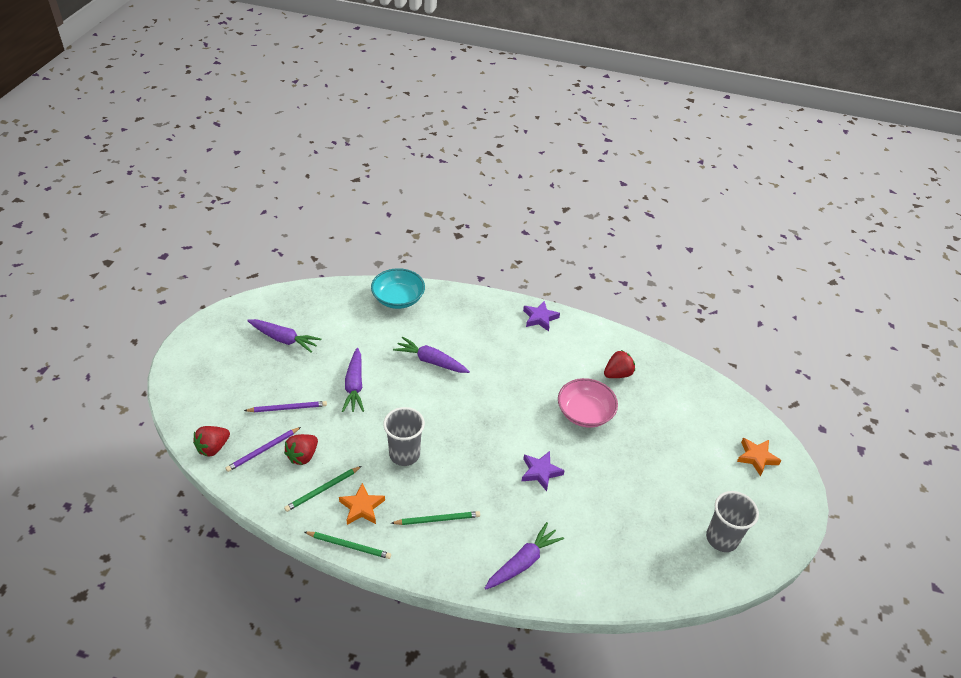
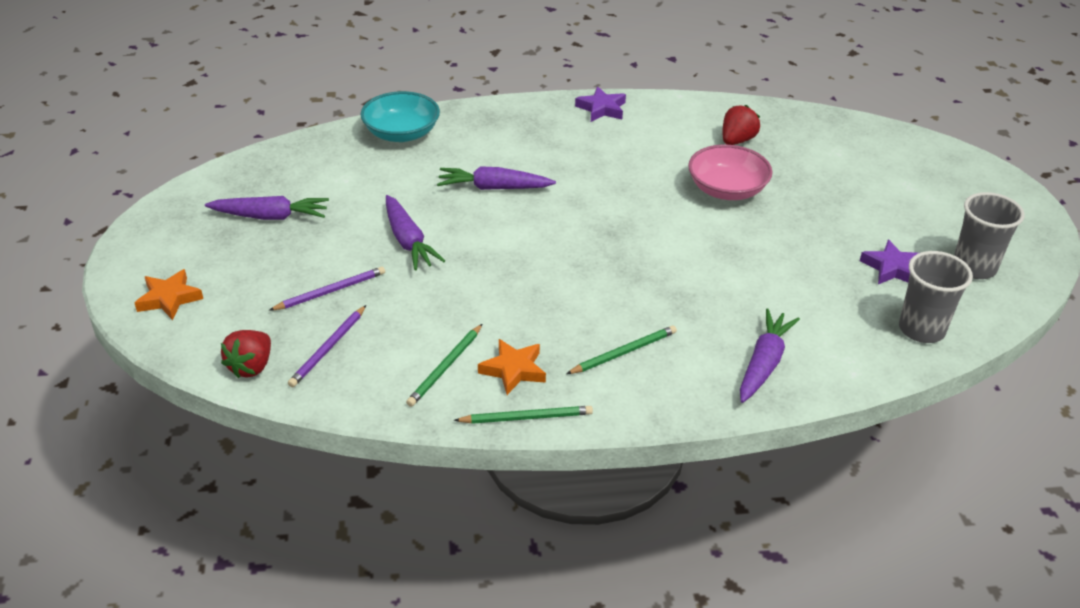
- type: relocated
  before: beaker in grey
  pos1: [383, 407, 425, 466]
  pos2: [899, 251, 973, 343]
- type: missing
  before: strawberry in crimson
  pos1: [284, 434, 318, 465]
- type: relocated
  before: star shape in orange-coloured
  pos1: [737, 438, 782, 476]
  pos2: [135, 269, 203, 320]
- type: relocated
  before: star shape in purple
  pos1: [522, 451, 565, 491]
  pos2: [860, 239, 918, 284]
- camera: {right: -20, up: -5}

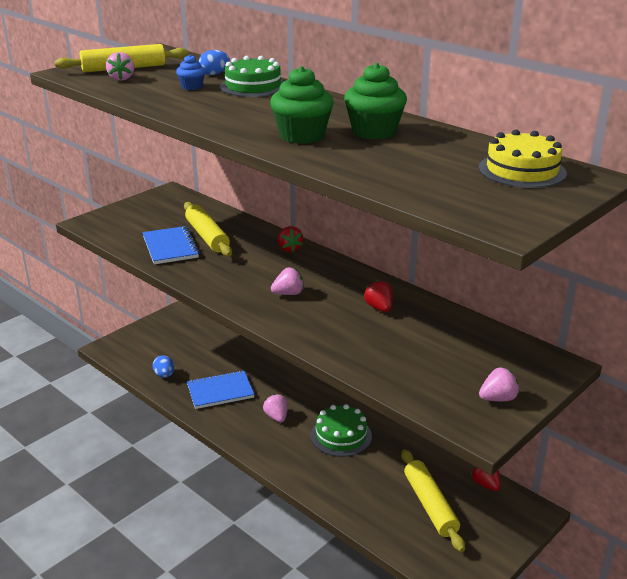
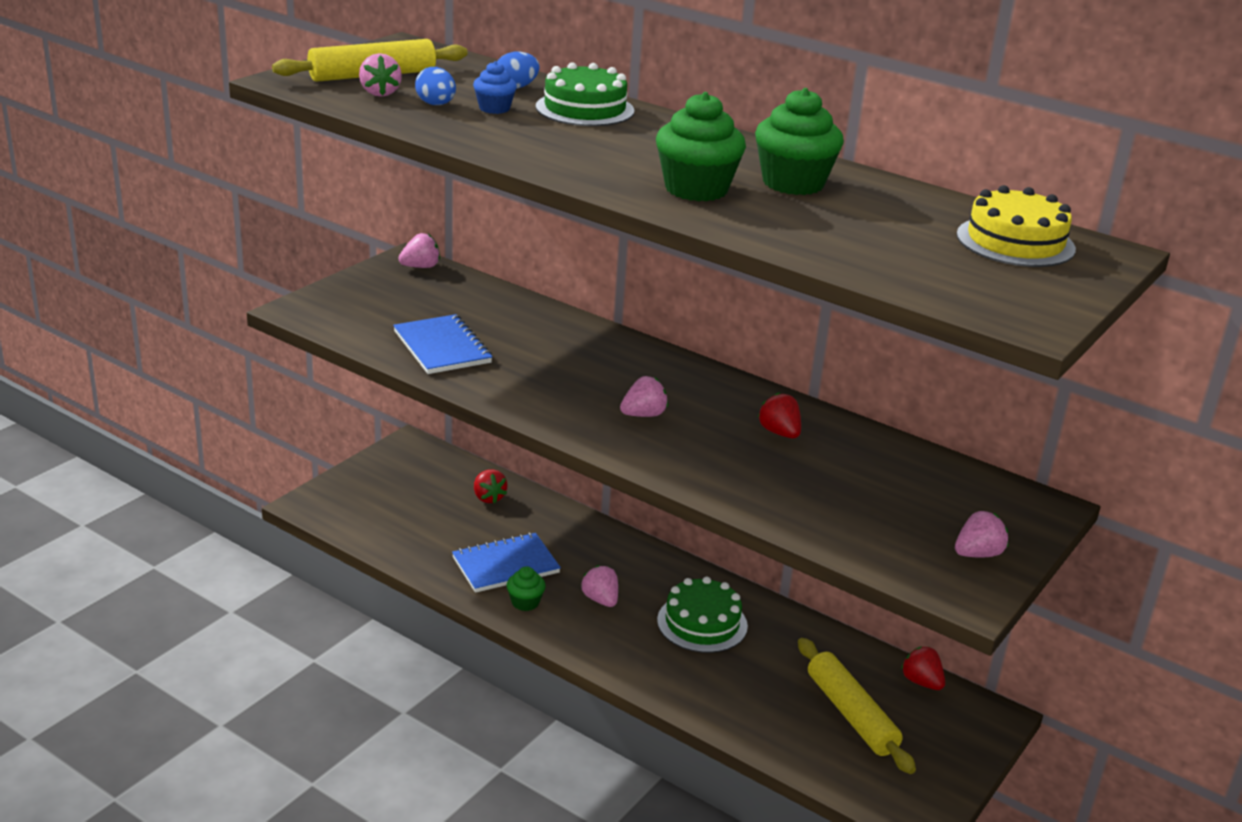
- type: missing
  before: rolling pin in yellow
  pos1: [184, 202, 232, 257]
- type: relocated
  before: strawberry in crimson
  pos1: [278, 226, 303, 252]
  pos2: [474, 469, 508, 504]
- type: relocated
  before: toy egg in royal blue
  pos1: [152, 355, 174, 378]
  pos2: [415, 67, 456, 105]
- type: appeared
  after: strawberry in rosy
  pos2: [398, 233, 440, 268]
- type: appeared
  after: muffin in leaf-green
  pos2: [507, 566, 546, 611]
- camera: {right: -10, up: 0}

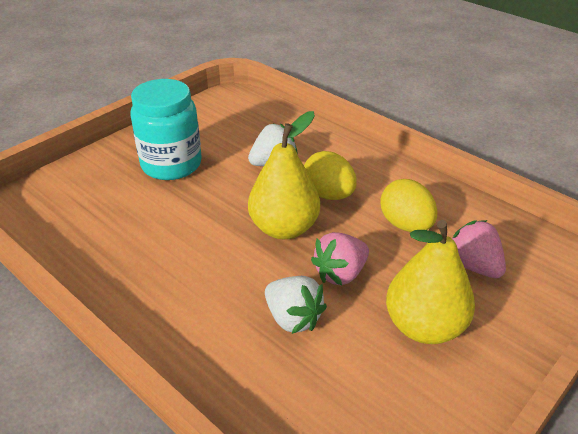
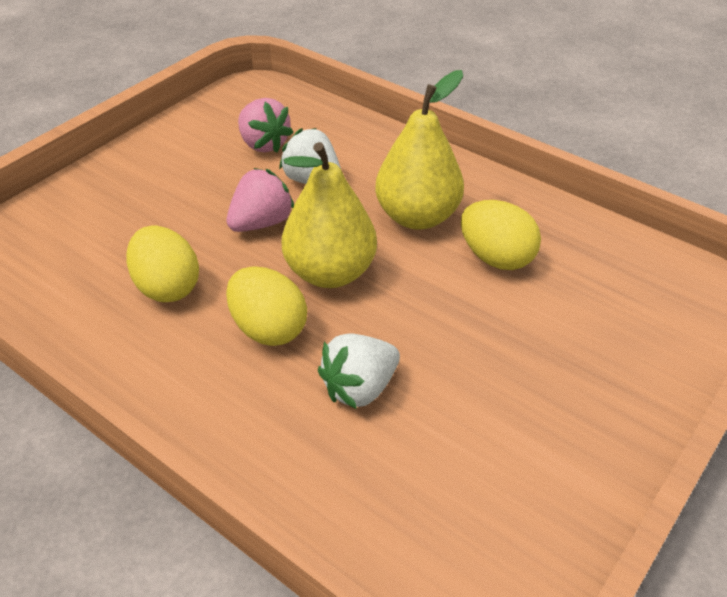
- type: missing
  before: jam jar in teal
  pos1: [130, 79, 202, 180]
- type: relocated
  before: pear fruit in yellow
  pos1: [386, 220, 475, 344]
  pos2: [375, 70, 464, 230]
- type: relocated
  before: strawberry in rosy
  pos1: [452, 220, 506, 279]
  pos2: [238, 98, 293, 153]
- type: appeared
  after: toy egg in yellow
  pos2: [461, 200, 541, 270]
- camera: {right: 175, up: 5}

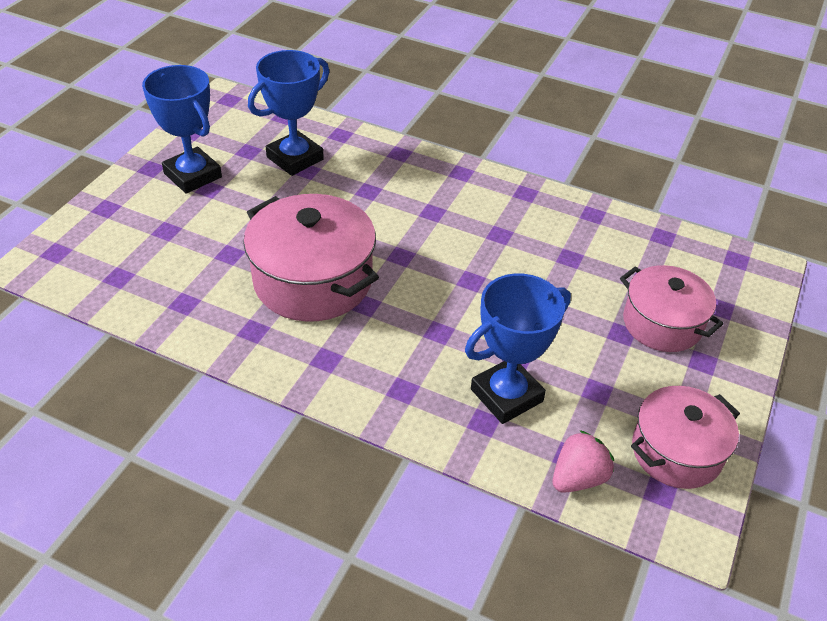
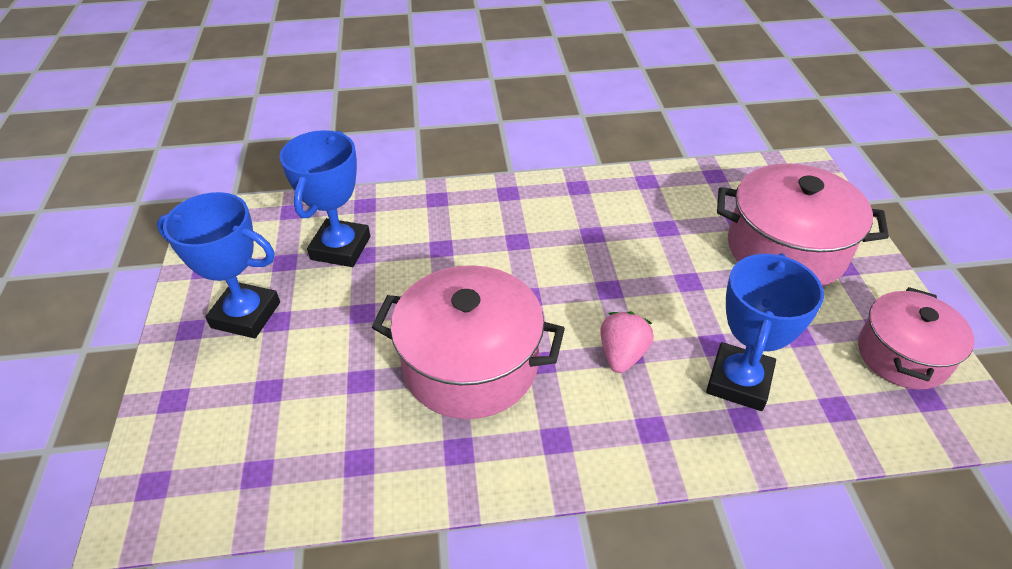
- type: size
  before: cooking pot in rosy
  pos1: [620, 265, 723, 352]
  pos2: [717, 164, 889, 287]
  scale: 1.53
- type: relocated
  before: strawberry in rosy
  pos1: [552, 430, 614, 493]
  pos2: [600, 312, 654, 373]
- camera: {right: -30, up: 0}

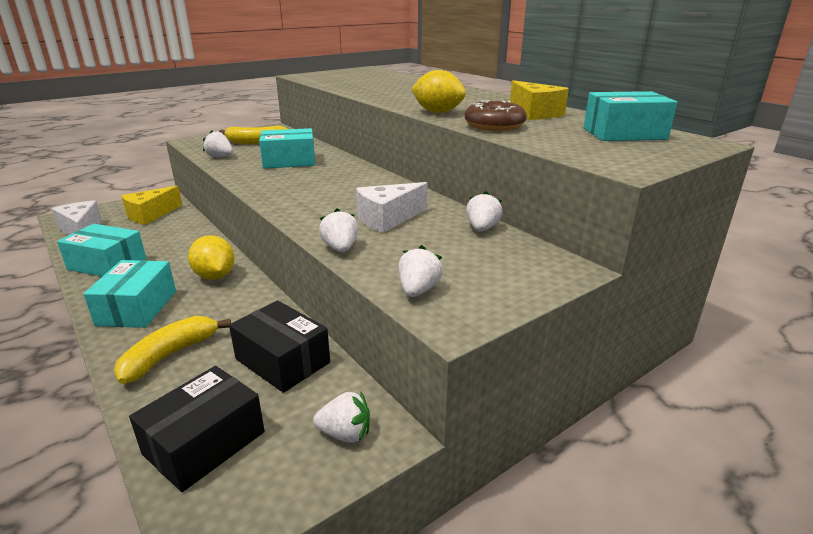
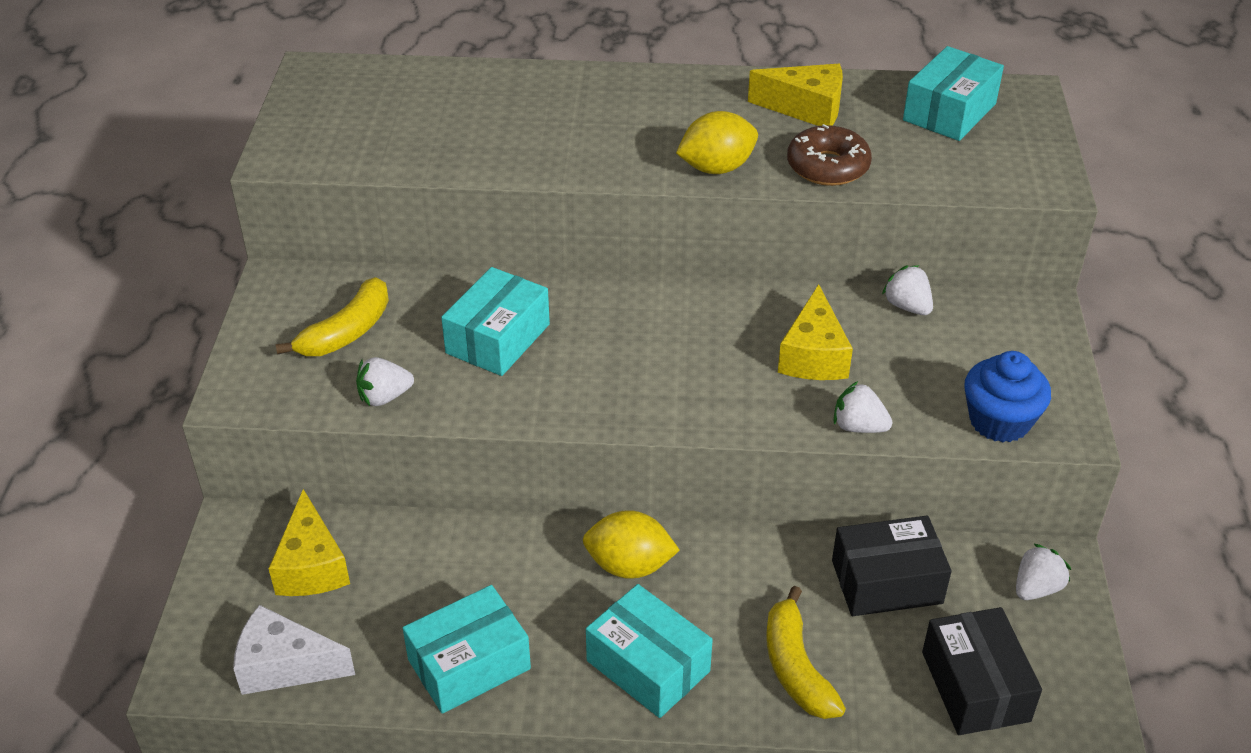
- type: colour
  before: cheese in white
  after: cheese in yellow
  pos1: [356, 182, 428, 233]
  pos2: [778, 284, 853, 380]
- type: exchanged
  before: strawberry in white
  after: muffin in royal blue
  pos1: [398, 245, 443, 297]
  pos2: [964, 351, 1051, 443]
- camera: {right: -50, up: 15}

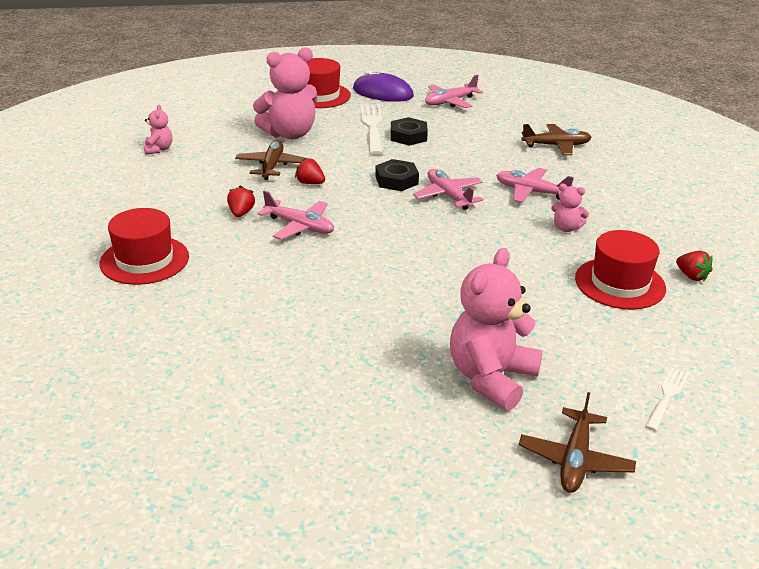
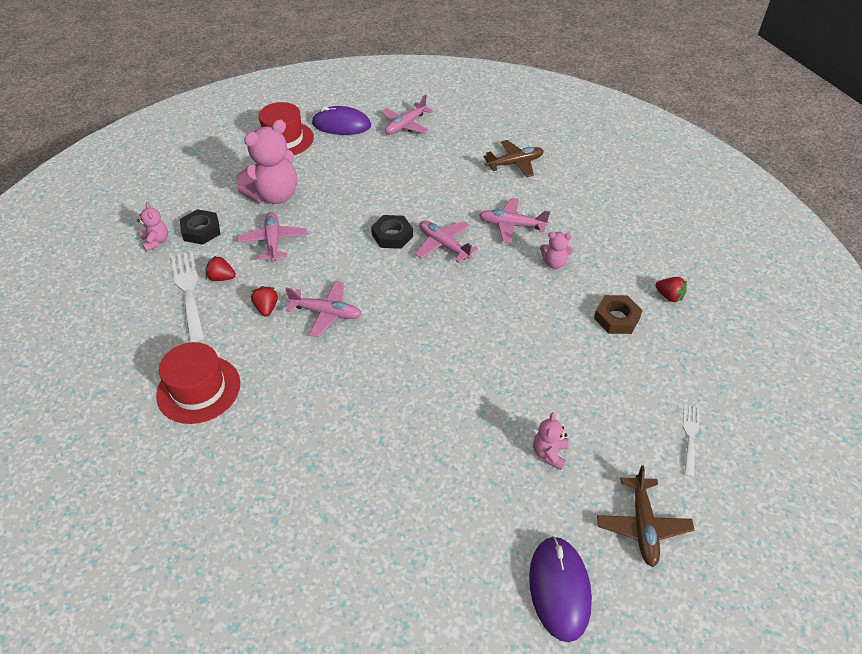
- type: relocated
  before: fork in white
  pos1: [360, 105, 383, 155]
  pos2: [171, 251, 205, 342]
- type: relocated
  before: hexagon nut in ebony
  pos1: [391, 117, 428, 146]
  pos2: [180, 209, 220, 245]
- type: colour
  before: aeroplane in brown
  after: aeroplane in rosy
  pos1: [235, 140, 309, 180]
  pos2: [237, 212, 307, 262]
- type: relocated
  before: strawberry in crimson
  pos1: [295, 158, 325, 184]
  pos2: [206, 256, 236, 281]
- type: exchanged
  before: top hat in crimson
  after: hexagon nut in brown
  pos1: [575, 230, 666, 310]
  pos2: [594, 295, 643, 334]
- type: size
  before: stuffed bear in rosy
  pos1: [450, 248, 543, 411]
  pos2: [533, 412, 569, 470]
  scale: 0.48
- type: appeared
  after: computer mouse in purple
  pos2: [529, 536, 592, 642]
- camera: {right: -15, up: 15}

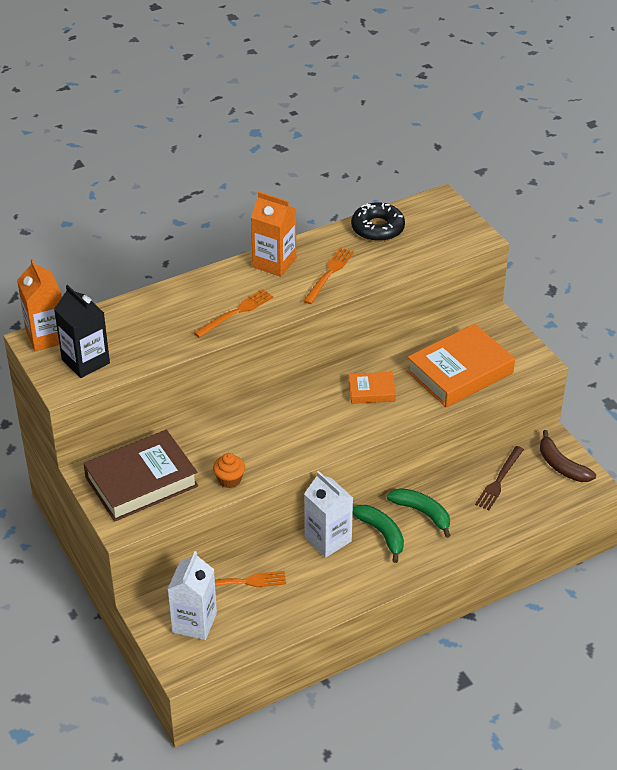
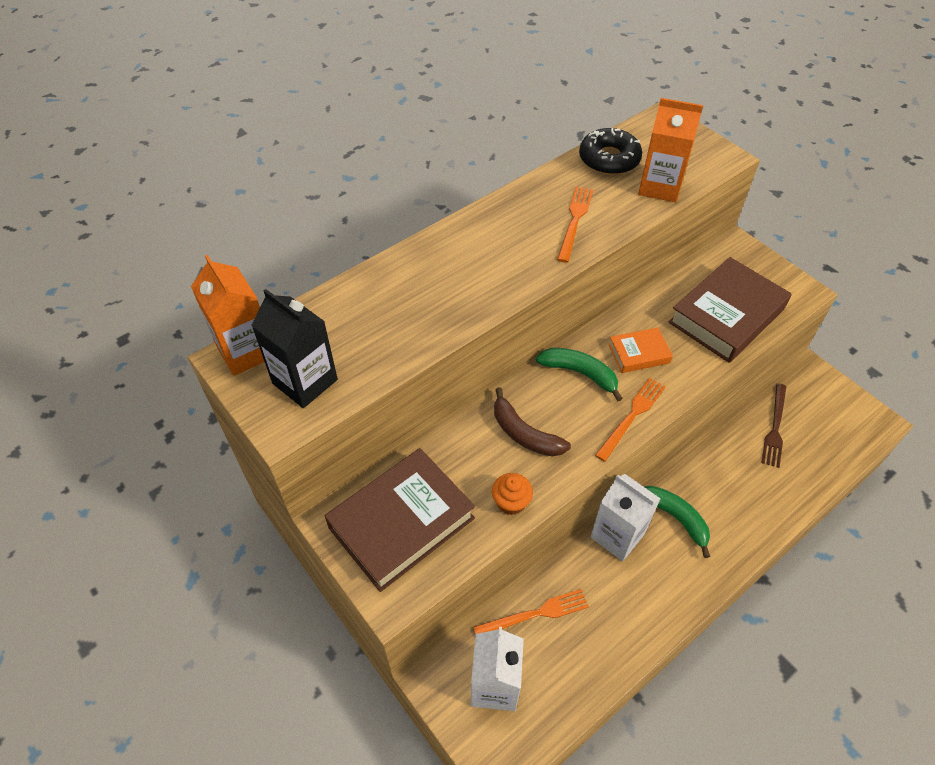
- type: relocated
  before: carton in orange-coloured
  pos1: [251, 192, 296, 277]
  pos2: [638, 98, 703, 202]
- type: relocated
  before: fork in orange-coloured
  pos1: [194, 289, 273, 338]
  pos2: [595, 378, 666, 462]
- type: colour
  before: hardback in orange-coloured
  after: hardback in brown
  pos1: [407, 324, 515, 407]
  pos2: [668, 257, 792, 363]
- type: relocated
  before: banana fruit in brown
  pos1: [540, 430, 596, 482]
  pos2: [494, 387, 571, 456]
- type: relocated
  before: banana fruit in leaf-green
  pos1: [387, 488, 451, 538]
  pos2: [536, 348, 623, 401]
- camera: {right: -10, up: 10}

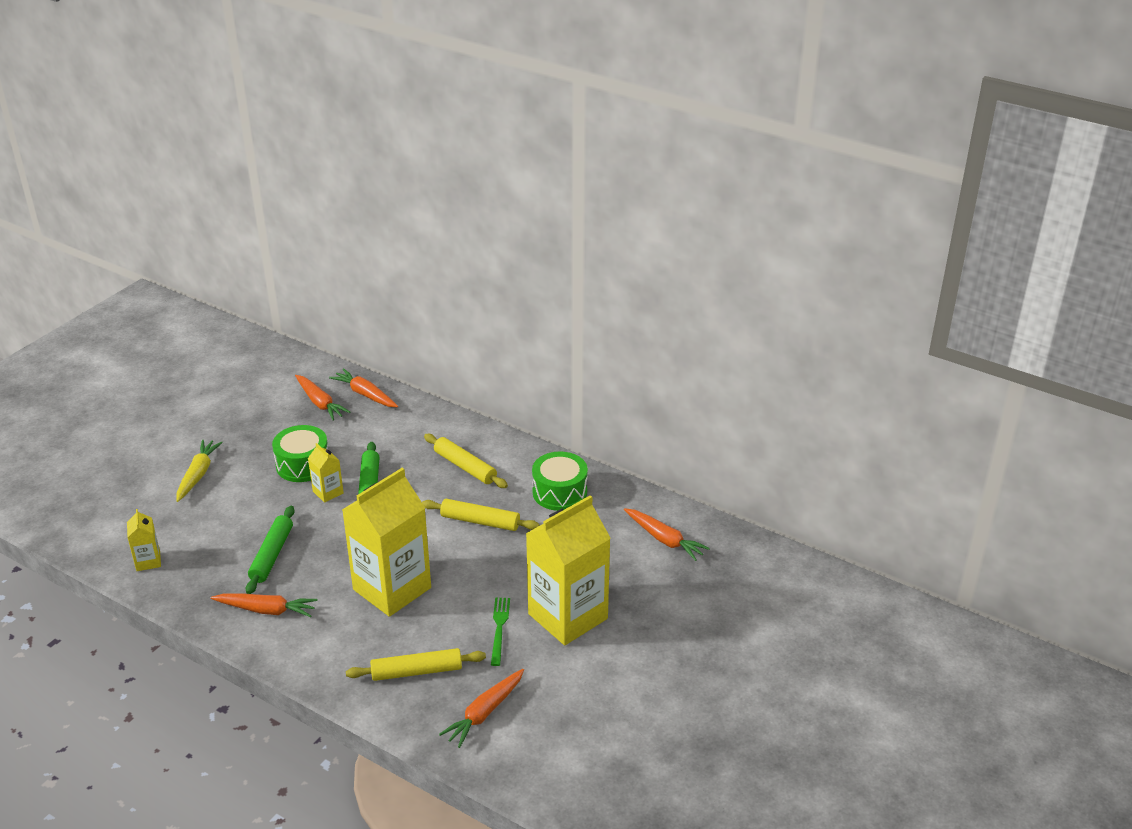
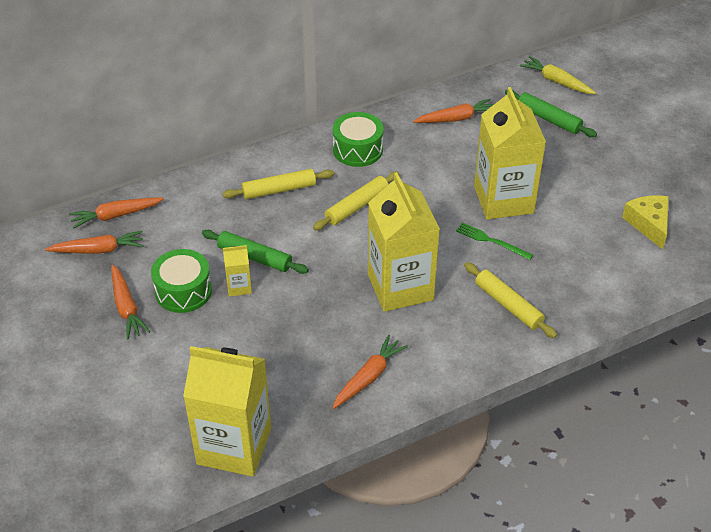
- type: relocated
  before: toy carrot in yellow
  pos1: [177, 440, 223, 502]
  pos2: [520, 56, 596, 94]
- type: relocated
  before: rolling pin in leaf-green
  pos1: [246, 506, 295, 594]
  pos2: [505, 90, 597, 137]
- type: size
  before: carton in yellow
  pos1: [127, 509, 161, 571]
  pos2: [183, 346, 271, 477]
  scale: 2.29
- type: spun
  before: rolling pin in yellow
  pos1: [346, 648, 486, 681]
  pos2: [464, 262, 557, 338]
  turn: -60
- type: relocated
  before: toy carrot in orange-coloured
  pos1: [439, 669, 524, 748]
  pos2: [111, 265, 150, 339]
- type: appeared
  after: cheese in yellow
  pos2: [622, 195, 669, 250]
- camera: {right: -60, up: 10}

